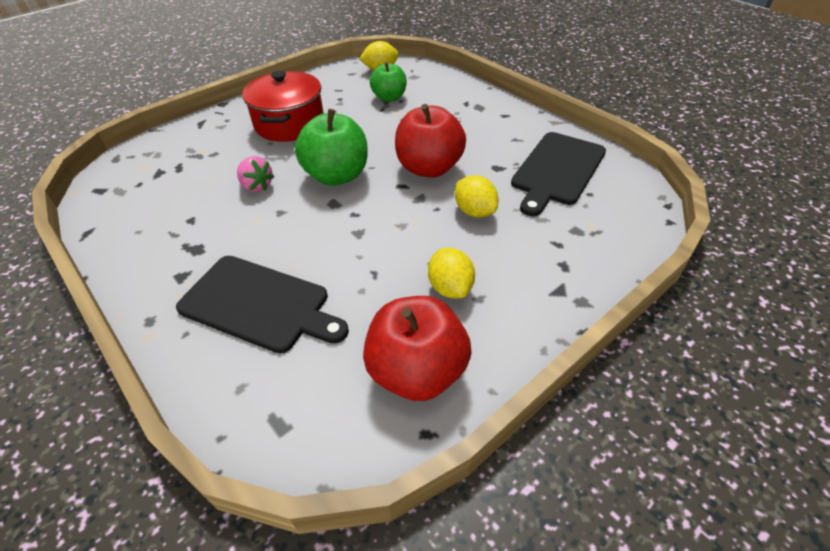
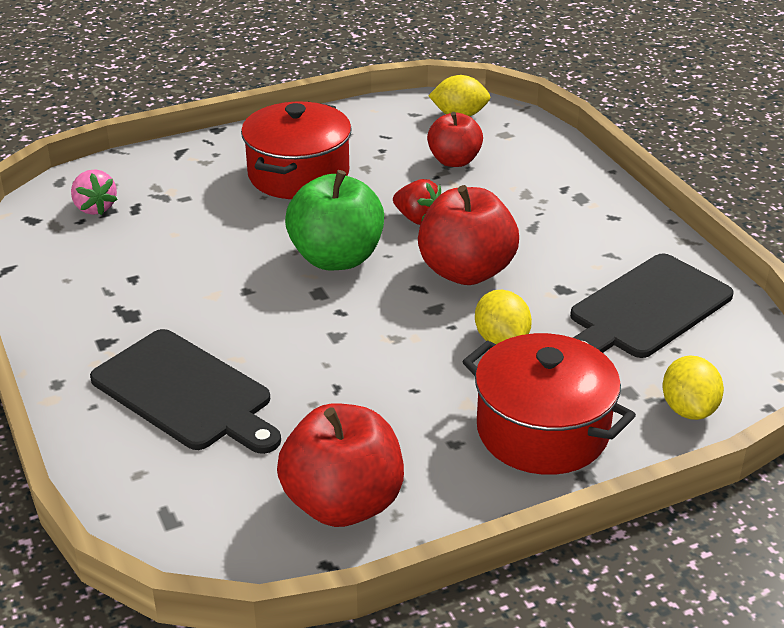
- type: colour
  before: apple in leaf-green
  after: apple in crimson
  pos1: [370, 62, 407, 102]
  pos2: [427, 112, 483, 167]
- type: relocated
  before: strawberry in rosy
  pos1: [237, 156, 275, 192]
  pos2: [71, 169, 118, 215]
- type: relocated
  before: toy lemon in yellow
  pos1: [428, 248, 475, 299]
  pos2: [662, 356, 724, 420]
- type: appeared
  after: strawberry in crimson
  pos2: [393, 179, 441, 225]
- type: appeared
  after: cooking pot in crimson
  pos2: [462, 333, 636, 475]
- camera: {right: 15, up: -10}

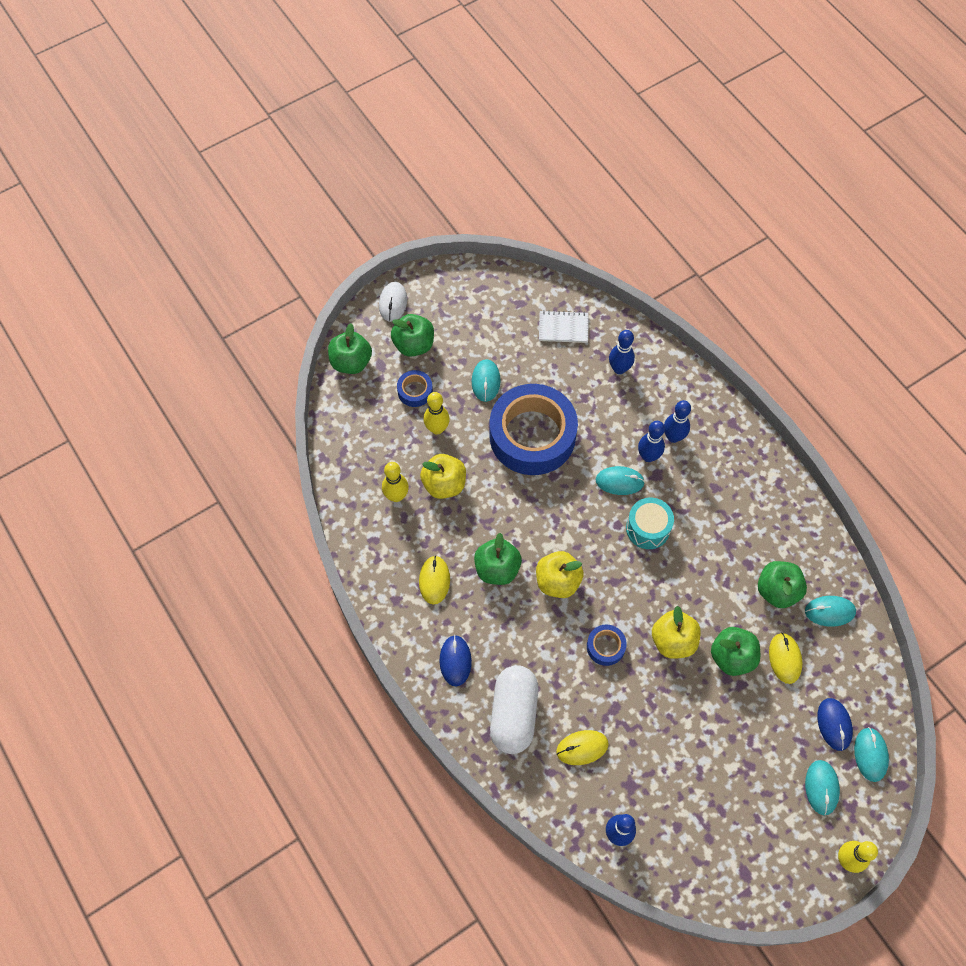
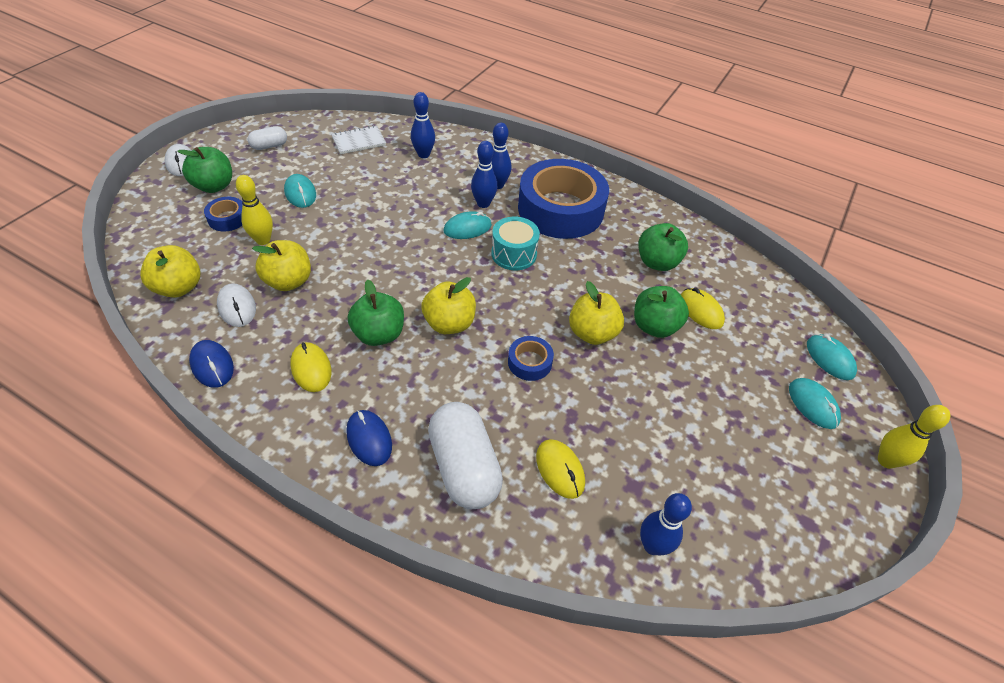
- type: missing
  before: apple in leaf-green
  pos1: [328, 323, 372, 374]
- type: relocated
  before: tape in royal blue
  pos1: [489, 384, 578, 475]
  pos2: [518, 159, 609, 239]
- type: exchanged
  before: skittle in yellow
  after: computer mouse in white
  pos1: [382, 462, 409, 502]
  pos2: [217, 283, 256, 327]
- type: missing
  before: computer mouse in teal
  pos1: [805, 596, 856, 627]
- type: relocated
  before: computer mouse in royal blue
  pos1: [817, 698, 853, 751]
  pos2: [189, 340, 234, 388]
- type: spun
  before: computer mouse in yellow
  pos1: [556, 730, 609, 765]
  pos2: [536, 439, 585, 499]
  turn: -75
- type: appeared
  after: pill shape in white
  pos2: [248, 126, 287, 150]
- type: appeared
  after: apple in yellow
  pos2: [140, 245, 201, 298]
- camera: {right: -30, up: -15}

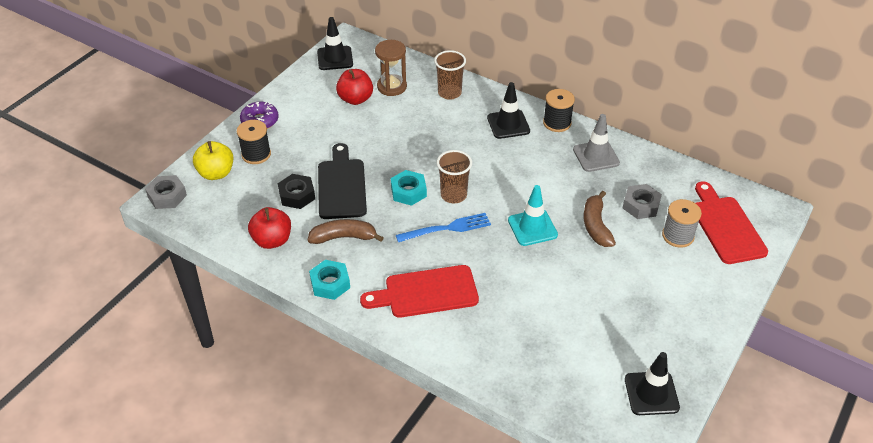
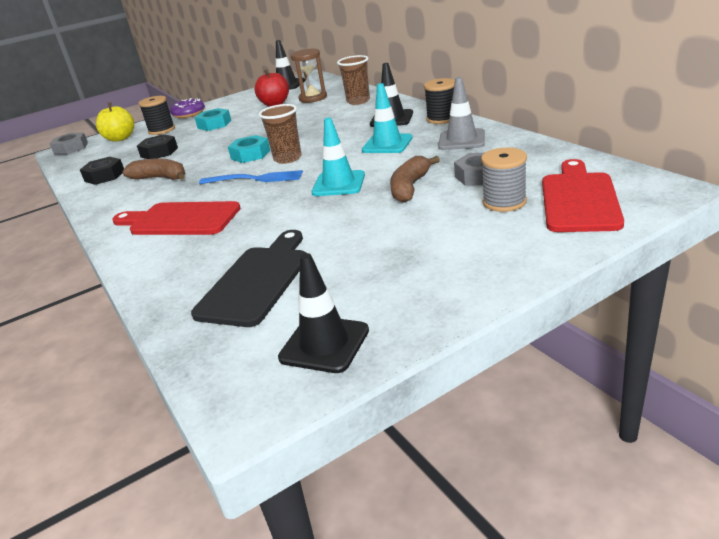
- type: relocated
  before: chopping board in ebony
  pos1: [318, 143, 367, 219]
  pos2: [191, 230, 306, 327]
- type: exchanged
  before: apple in crimson
  after: hexagon nut in ebony
  pos1: [248, 207, 291, 249]
  pos2: [80, 157, 124, 185]
- type: relocated
  before: hexagon nut in teal
  pos1: [309, 260, 350, 300]
  pos2: [195, 108, 231, 131]
- type: appeared
  after: traffic cone in teal
  pos2: [362, 83, 413, 153]
- camera: {right: 30, up: -15}

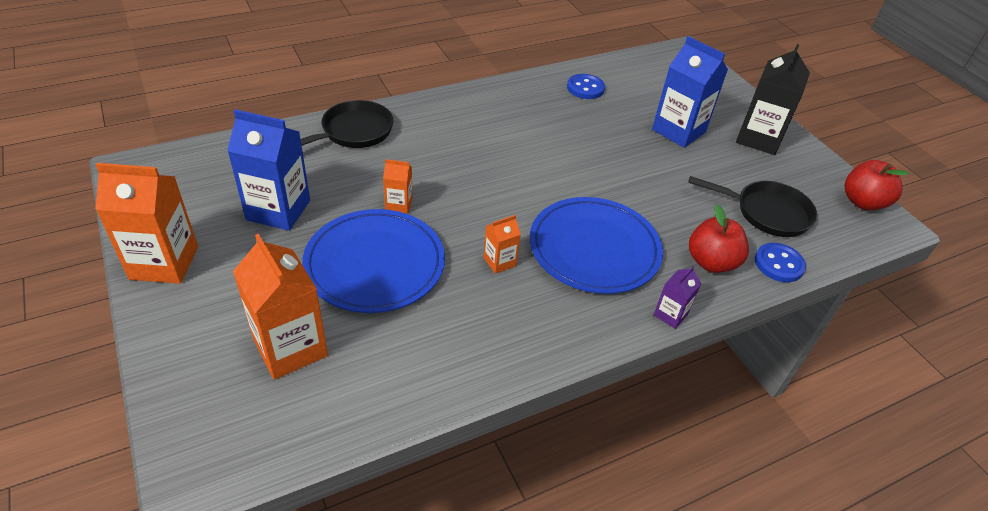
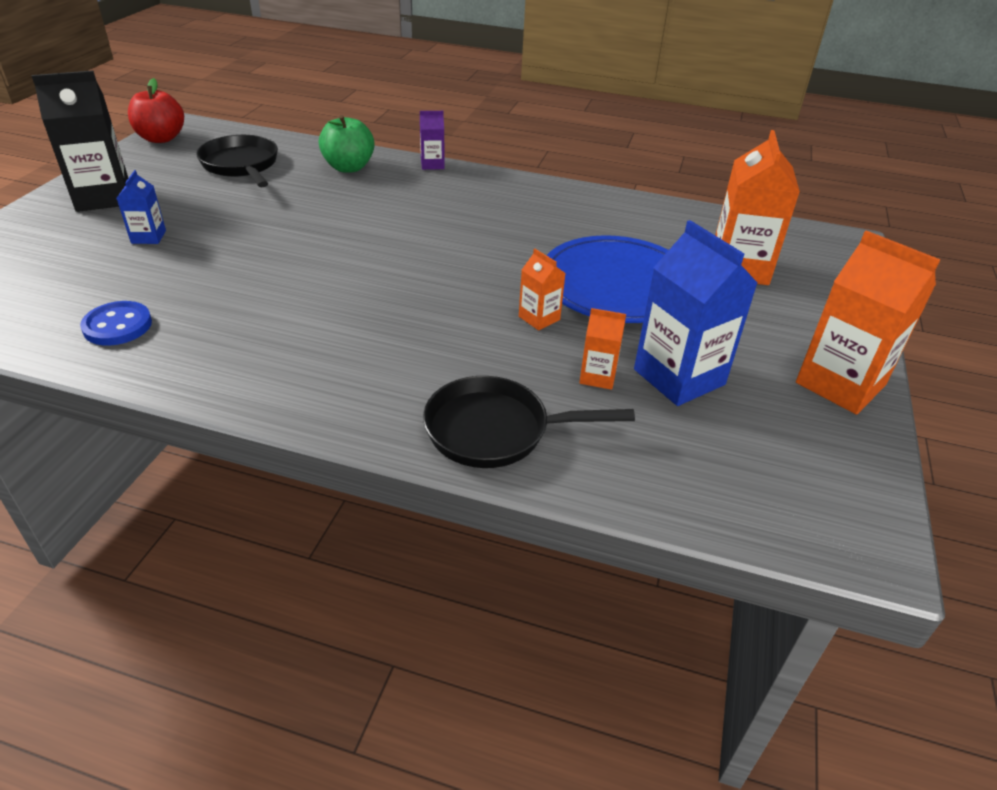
- type: size
  before: carton in royal blue
  pos1: [652, 36, 728, 148]
  pos2: [117, 170, 166, 244]
  scale: 0.5
- type: missing
  before: flat dish in royal blue
  pos1: [530, 197, 663, 294]
- type: colour
  before: apple in crimson
  after: apple in leaf-green
  pos1: [689, 205, 749, 273]
  pos2: [319, 115, 375, 173]
- type: relocated
  before: carton in orange-coloured
  pos1: [484, 215, 521, 274]
  pos2: [579, 308, 626, 390]
- type: missing
  before: sewing button in royal blue
  pos1: [755, 243, 806, 282]
- camera: {right: -135, up: -5}

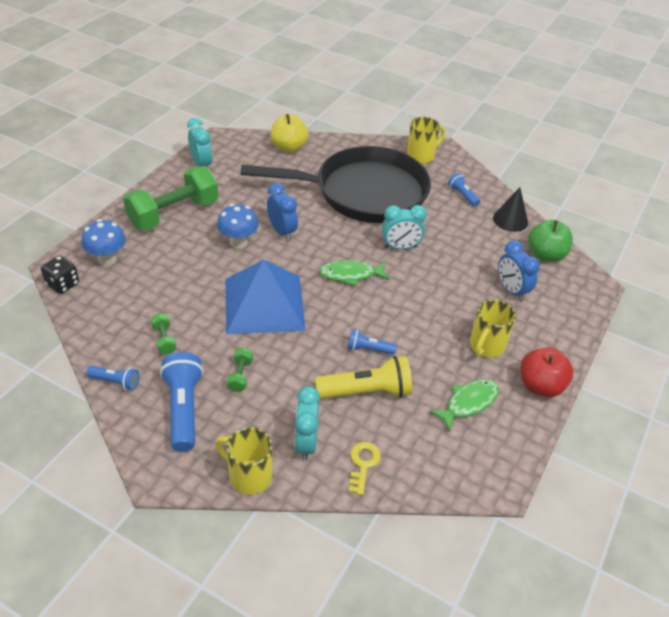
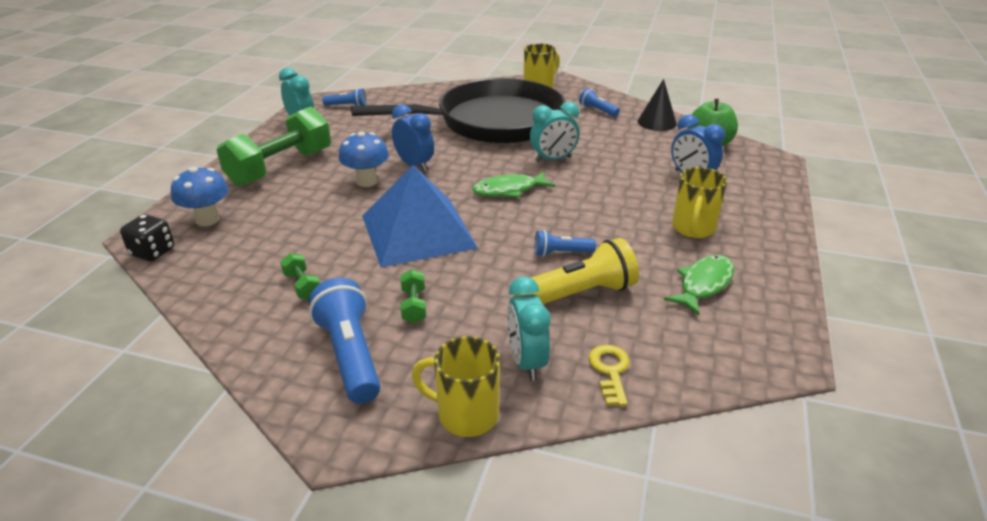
- type: missing
  before: apple in yellow
  pos1: [270, 114, 308, 153]
- type: missing
  before: apple in crimson
  pos1: [521, 347, 573, 397]
- type: relocated
  before: flashlight in royal blue
  pos1: [86, 366, 140, 390]
  pos2: [322, 88, 366, 106]
- camera: {right: -10, up: -10}

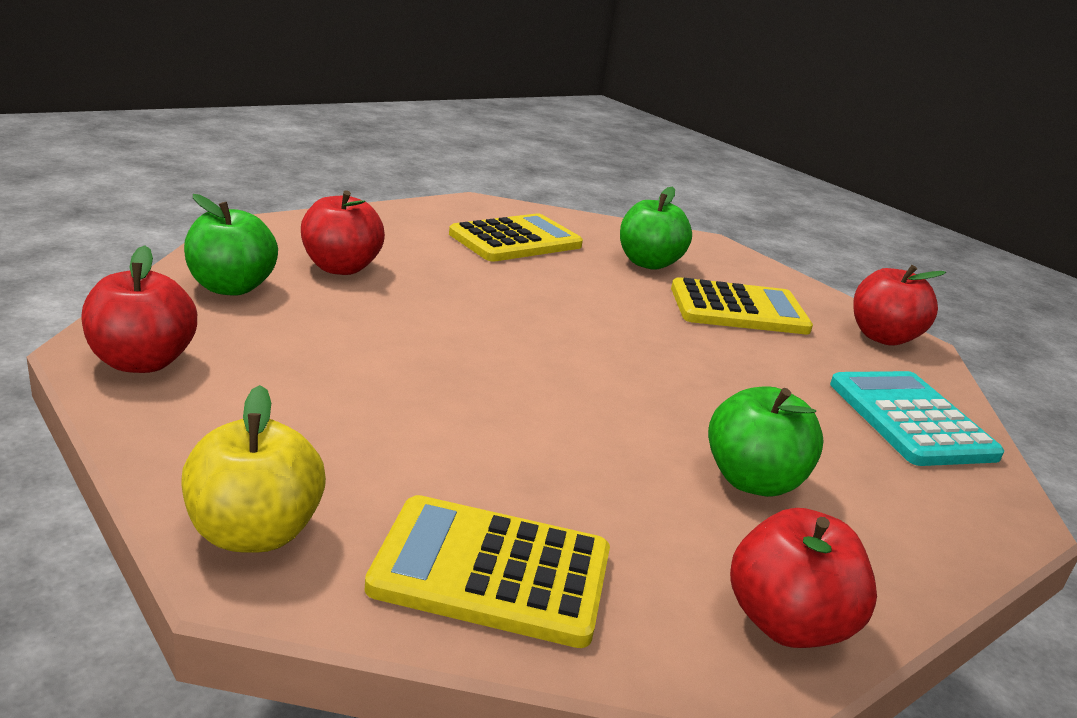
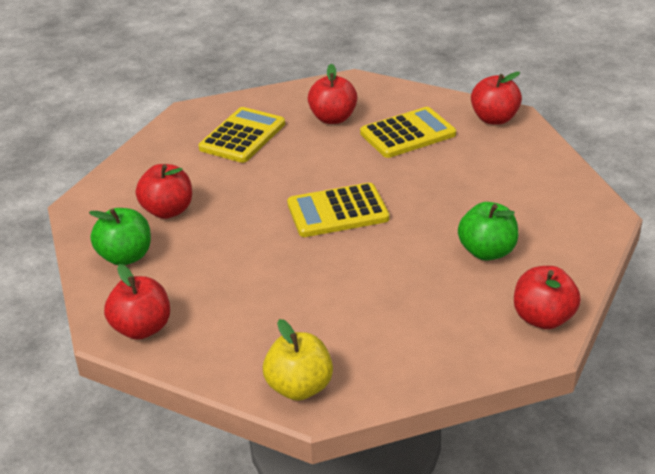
- type: colour
  before: apple in leaf-green
  after: apple in crimson
  pos1: [620, 187, 692, 270]
  pos2: [308, 64, 358, 124]
- type: missing
  before: calculator in teal
  pos1: [830, 371, 1004, 466]
- type: relocated
  before: calculator in yellow
  pos1: [365, 495, 610, 648]
  pos2: [287, 183, 389, 237]
- camera: {right: -20, up: 10}

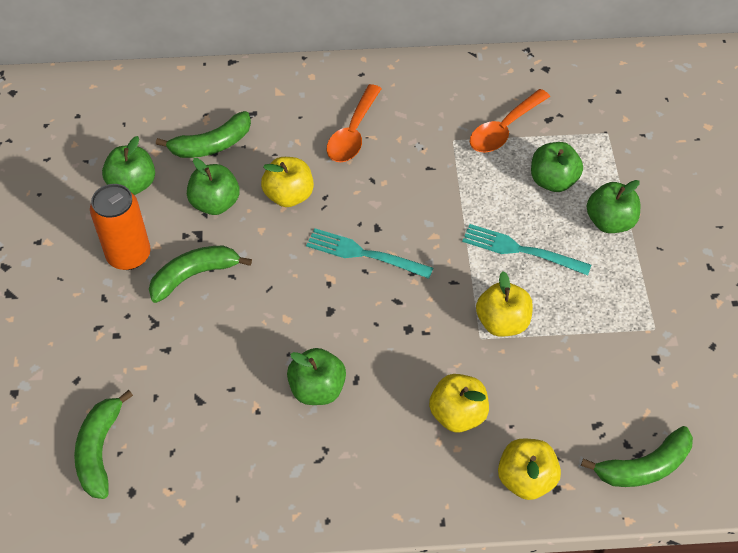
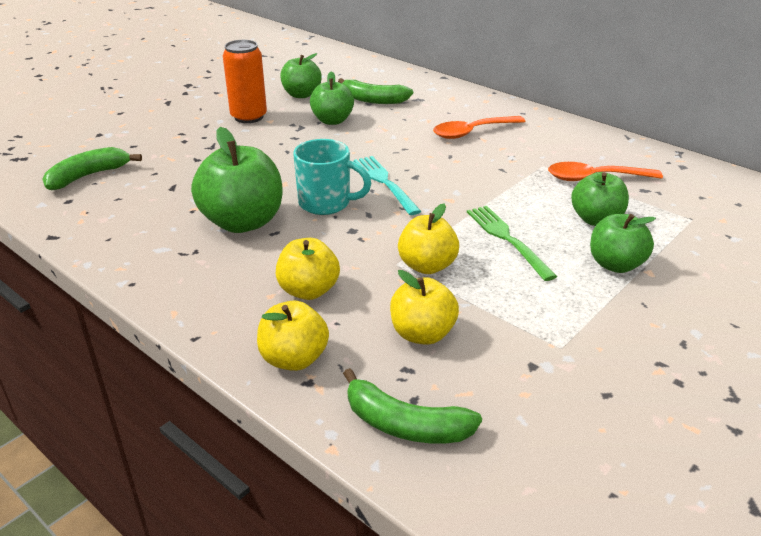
- type: relocated
  before: apple in yellow
  pos1: [261, 157, 314, 207]
  pos2: [390, 270, 459, 345]
- type: colour
  before: fork in teal
  after: fork in leaf-green
  pos1: [462, 224, 591, 275]
  pos2: [467, 206, 557, 281]
- type: missing
  before: banana fruit in leaf-green
  pos1: [149, 246, 252, 303]
- type: size
  before: apple in leaf-green
  pos1: [287, 348, 346, 405]
  pos2: [191, 127, 283, 233]
  scale: 1.59
- type: appeared
  after: mug in teal
  pos2: [293, 139, 371, 215]
- camera: {right: 45, up: -20}

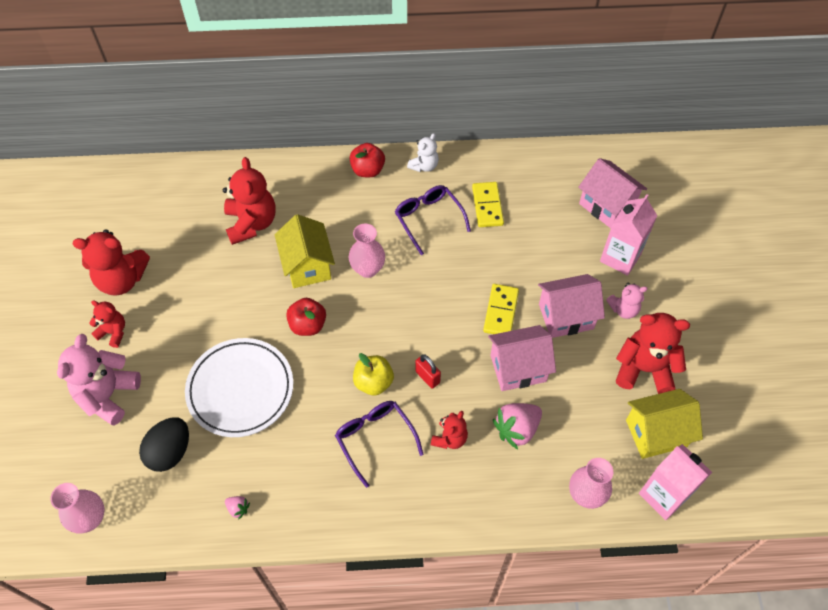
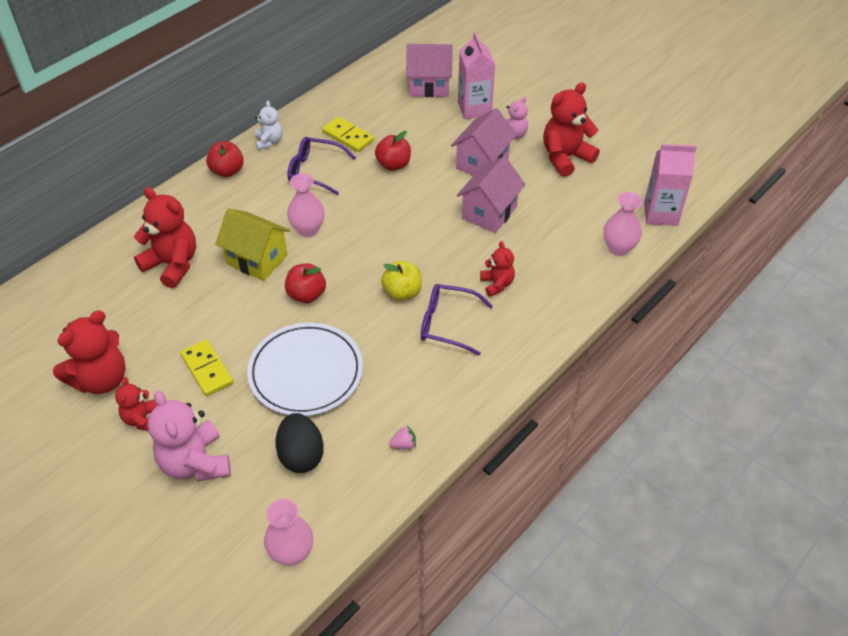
- type: relocated
  before: domino in yellow
  pos1: [483, 284, 519, 334]
  pos2: [180, 339, 233, 396]
- type: spun
  before: stuffed bear in crimson
  pos1: [89, 300, 125, 348]
  pos2: [115, 377, 157, 431]
  turn: -75
- type: missing
  before: small lock in crimson
  pos1: [415, 354, 441, 389]
- type: missing
  before: toy house in yellow
  pos1: [626, 389, 703, 459]
- type: missing
  before: strawberry in rosy
  pos1: [493, 403, 542, 449]
- type: appeared
  after: apple in crimson
  pos2: [375, 131, 411, 171]
- camera: {right: -45, up: -10}

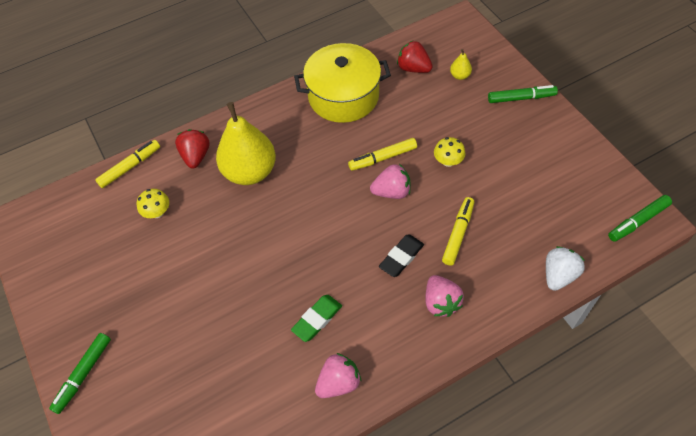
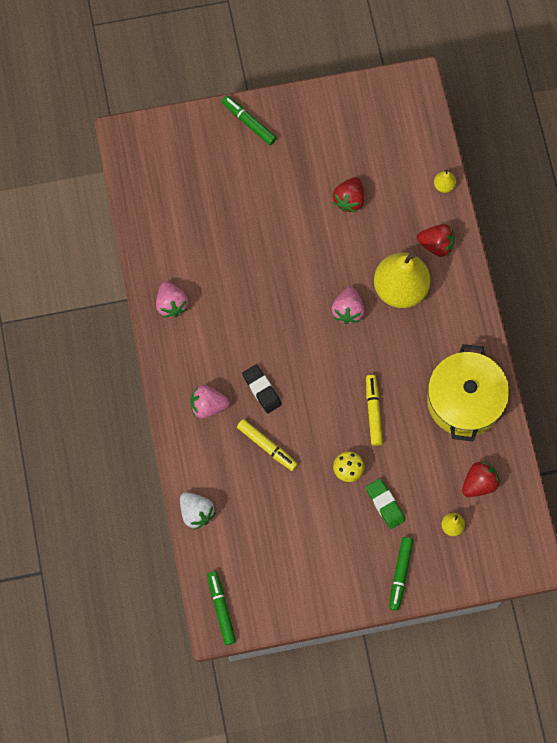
- type: exchanged
  before: marker pen in yellow
  after: pear fruit in yellow
  pos1: [95, 140, 160, 188]
  pos2: [434, 169, 456, 193]
- type: relocated
  before: strawberry in rosy
  pos1: [370, 164, 411, 199]
  pos2: [331, 287, 365, 324]
- type: missing
  before: fungus in yellow
  pos1: [137, 189, 169, 218]
- type: relocated
  before: eraser in leaf-green
  pos1: [291, 295, 342, 342]
  pos2: [366, 478, 405, 529]
- type: appeared
  after: strawberry in crimson
  pos2: [333, 177, 364, 212]
- camera: {right: 105, up: 15}

